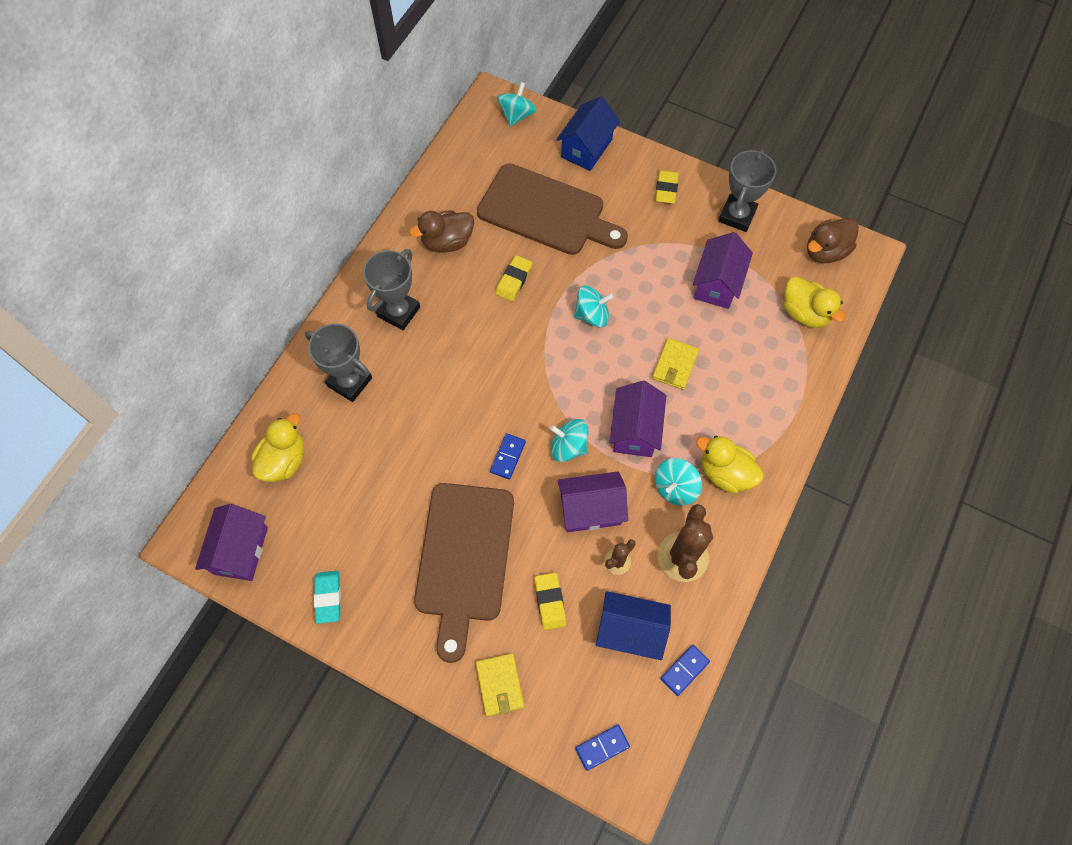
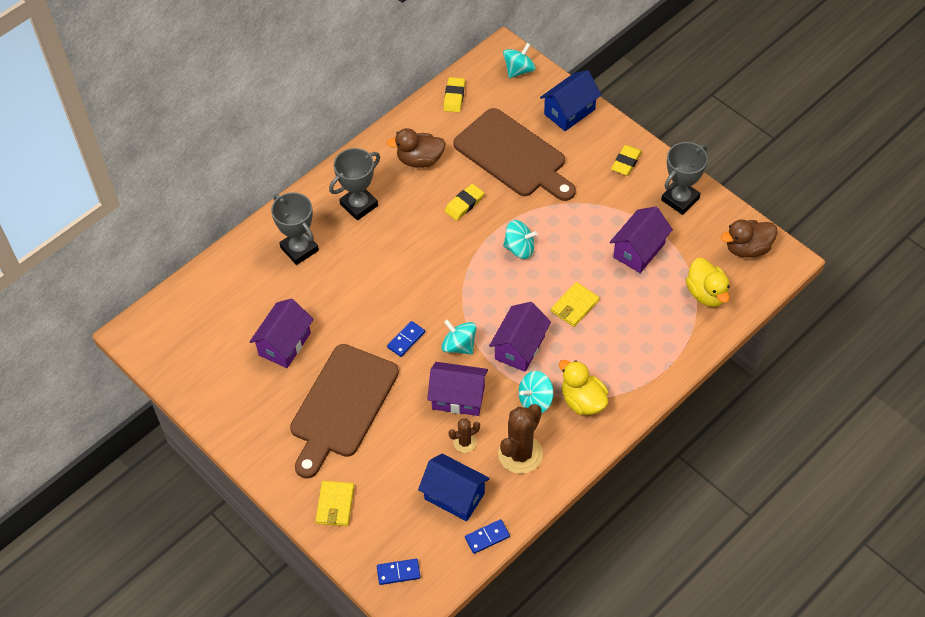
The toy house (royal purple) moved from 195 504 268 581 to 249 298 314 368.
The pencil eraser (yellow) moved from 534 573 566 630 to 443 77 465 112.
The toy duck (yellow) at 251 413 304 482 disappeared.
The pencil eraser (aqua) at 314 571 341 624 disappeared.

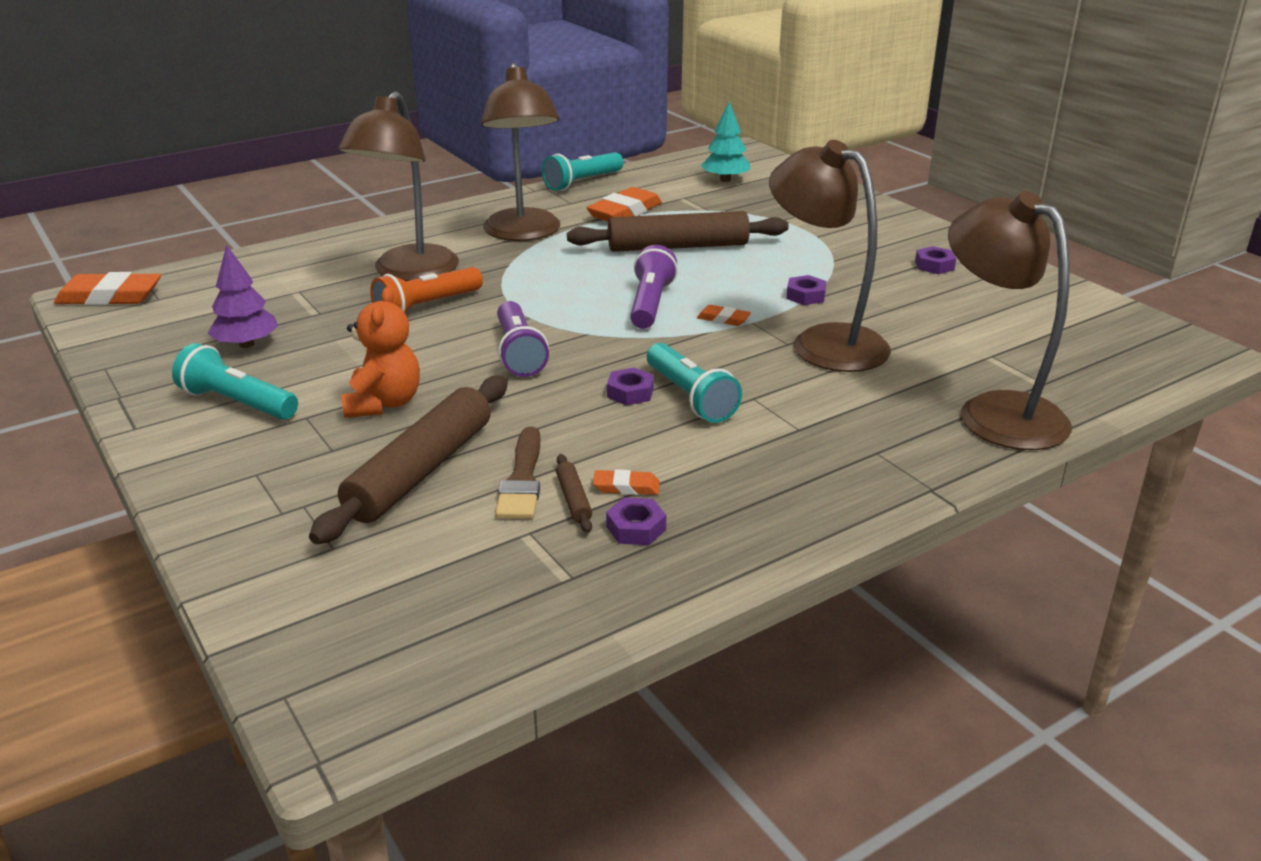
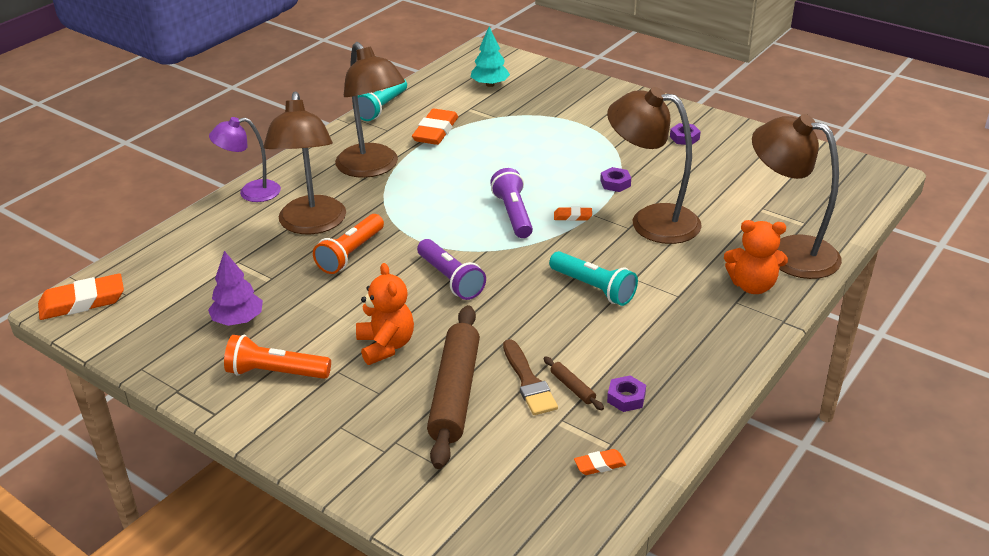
The desk lamp (royal purple) at 209 117 281 202 appeared.
The pocket torch (aqua) at 172 343 298 420 became the pocket torch (bright orange) at 224 335 331 379.
The pencil eraser (bright orange) moved from 593 469 660 495 to 574 449 626 475.
The teddy (bright orange) at 724 220 788 294 appeared.
The pastry roller (brown) at 567 211 789 252 disappeared.
The nut (royal purple) at 607 367 654 406 disappeared.

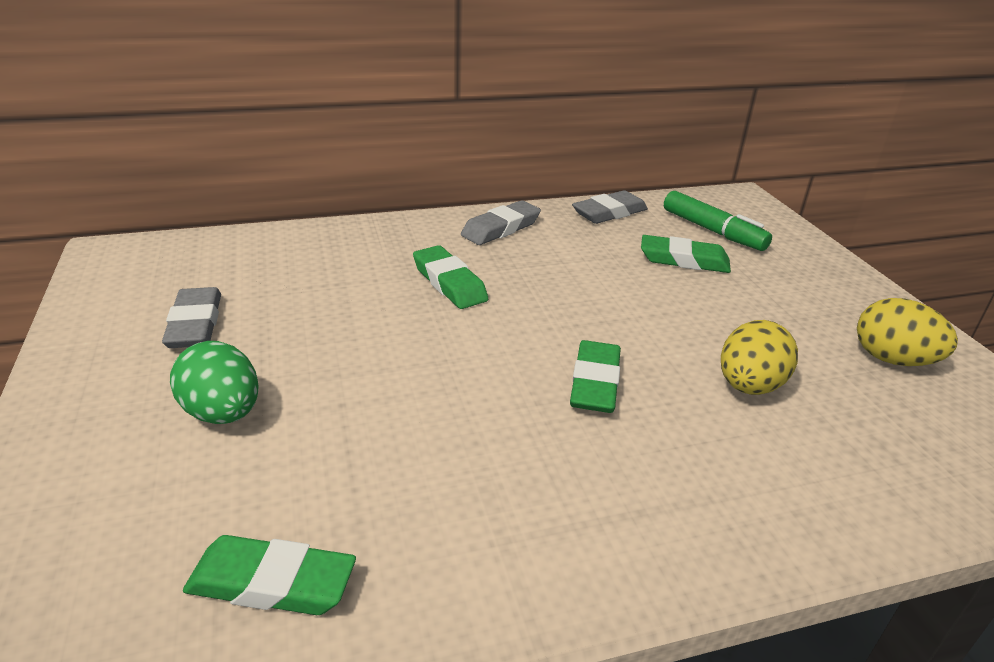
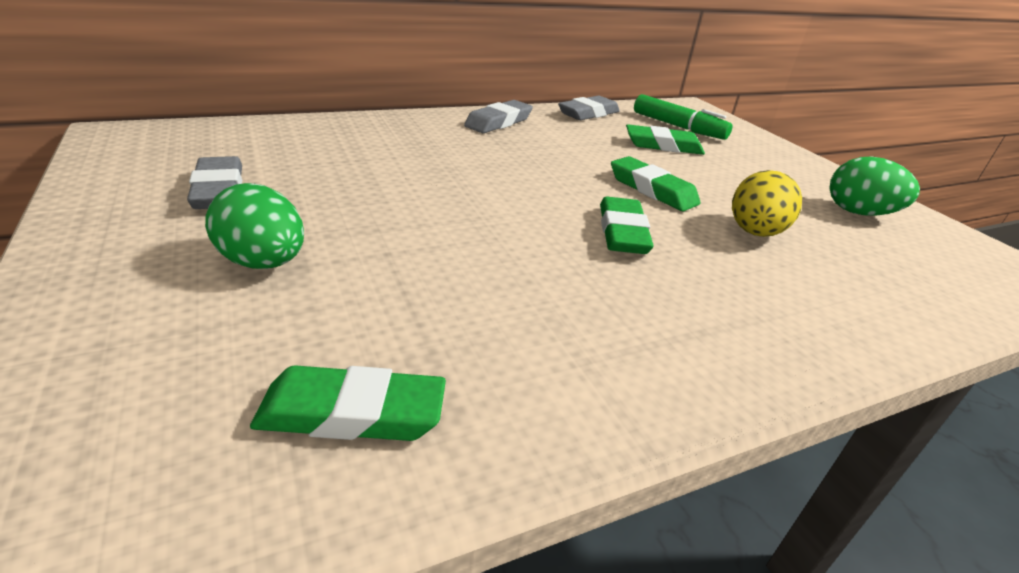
The pencil eraser (emerald) moved from 413 245 488 309 to 611 156 700 211.
The egg (yellow) at 857 298 958 366 became the egg (emerald) at 829 156 920 216.

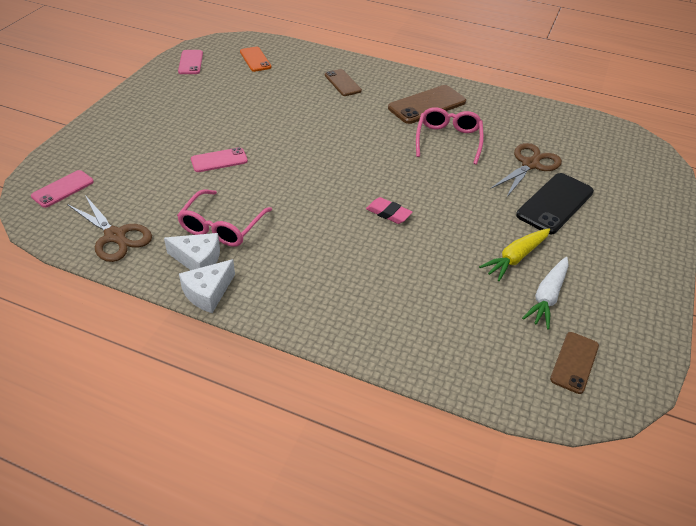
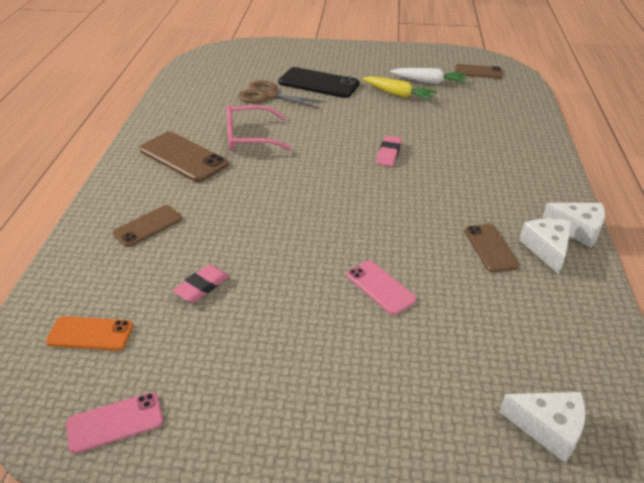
The smartphone (bright orange) at 240 47 271 72 turned 45 degrees clockwise.
The pencil eraser (rose-pink) at 172 264 229 303 appeared.
The glasses (rose-pink) at 177 190 272 247 was replaced by the smartphone (brown) at 465 224 519 273.
The smartphone (rose-pink) at 31 170 94 208 was replaced by the piece of cheese (white) at 500 392 586 463.
The pair of scissors (brown) at 67 195 152 262 disappeared.

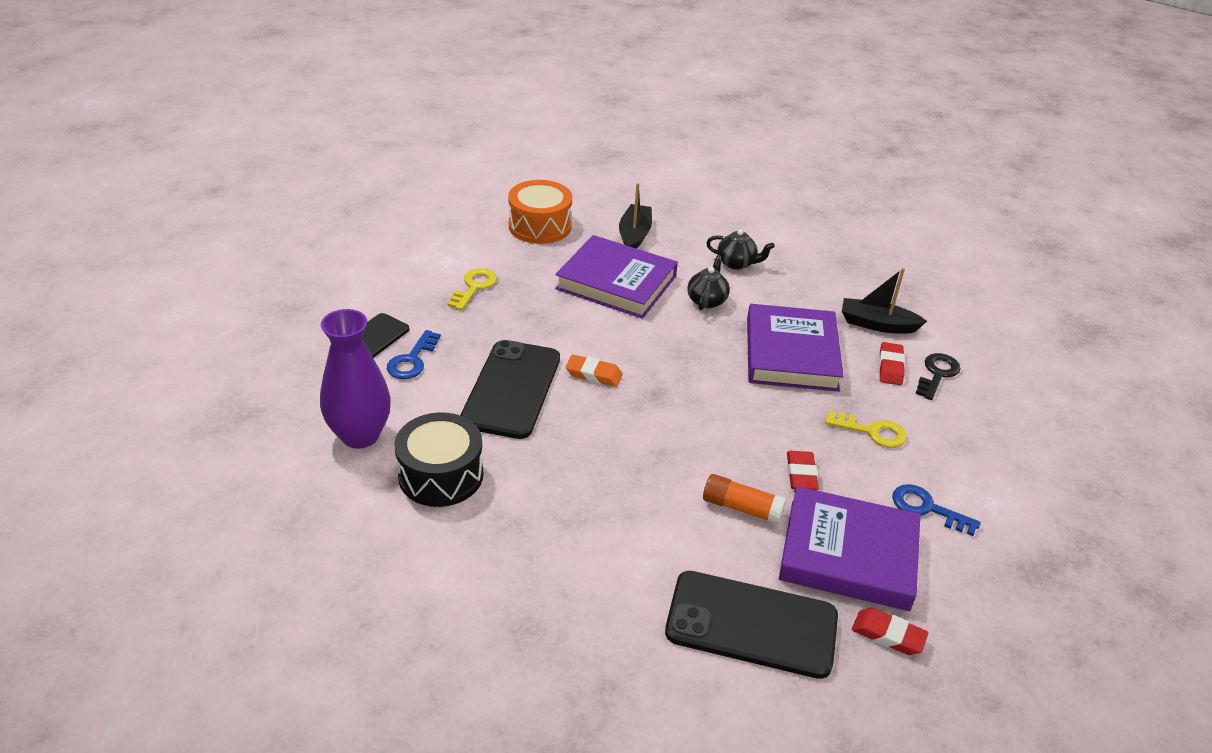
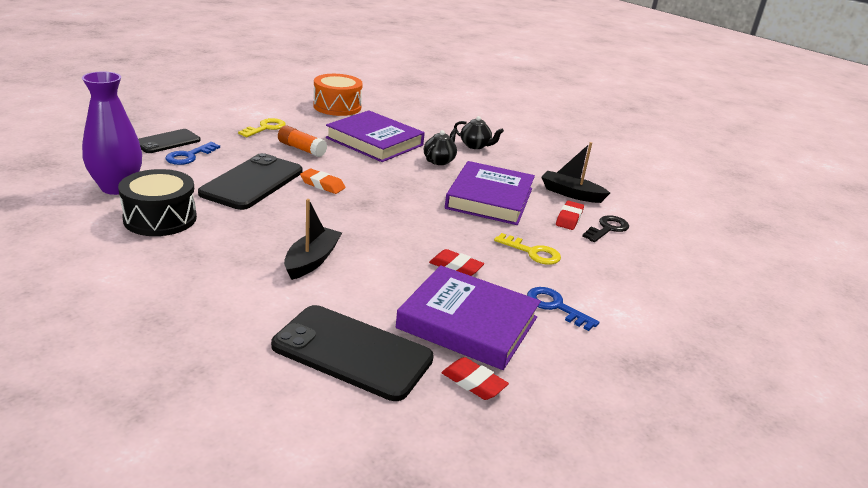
The glue stick (bright orange) moved from 703 474 787 524 to 278 126 327 157.
The sailboat (jet-black) moved from 619 183 652 249 to 284 199 342 280.
The pencil eraser (crimson) at 787 451 819 490 turned 75 degrees counterclockwise.

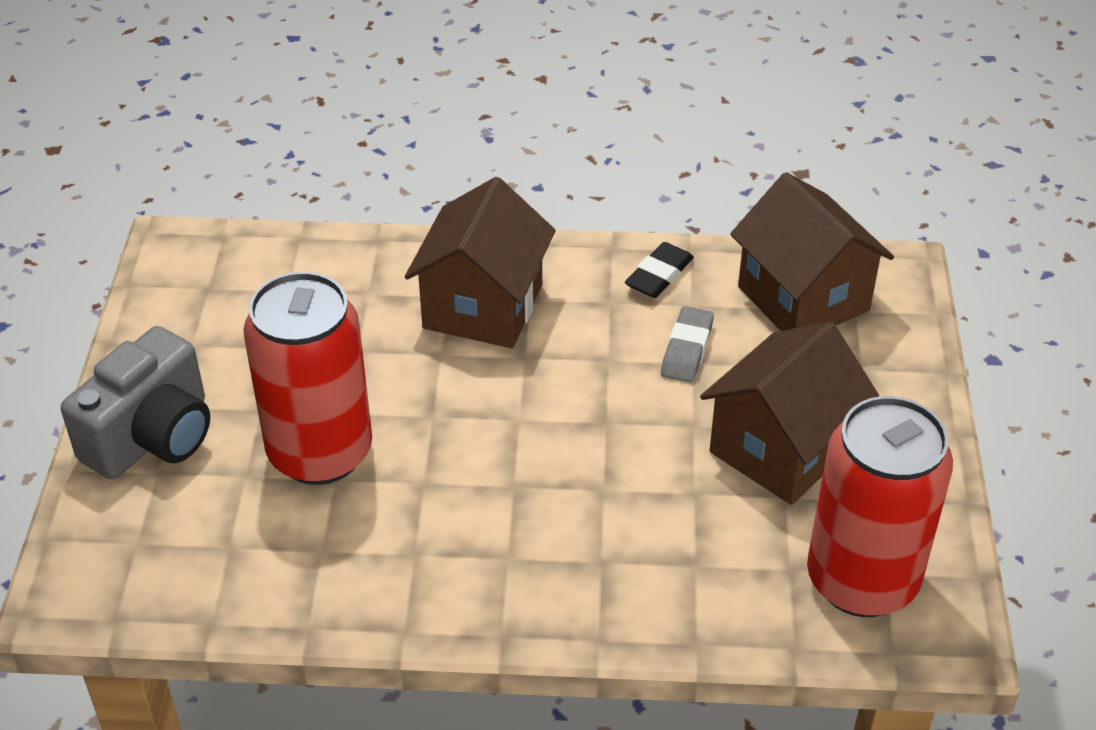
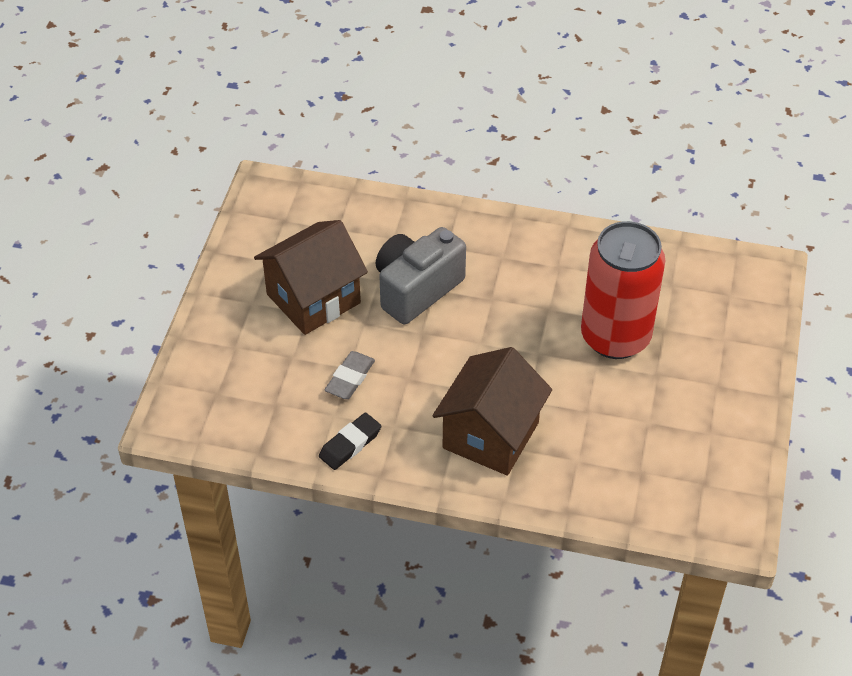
The compact camera (grey) moved from 61 326 210 479 to 376 227 466 324.
The toy house (brown) at 730 172 894 331 disappeared.
The soda can (crimson) at 807 396 953 617 disappeared.

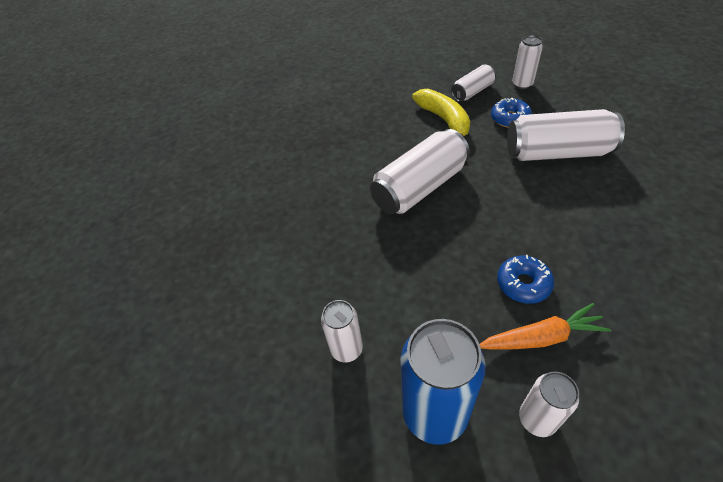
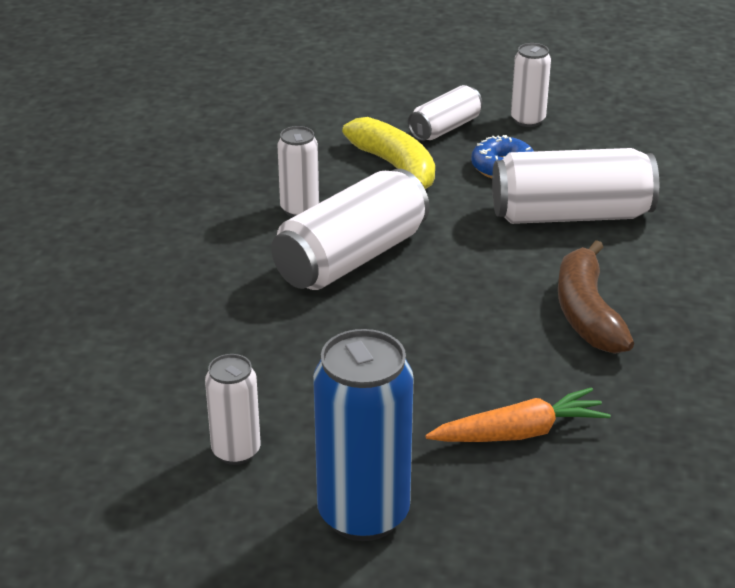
The soda can (white) moved from 519 372 579 437 to 277 126 319 217.
The toy banana (brown) at 558 240 634 354 appeared.
The donut (royal blue) at 497 255 554 304 disappeared.

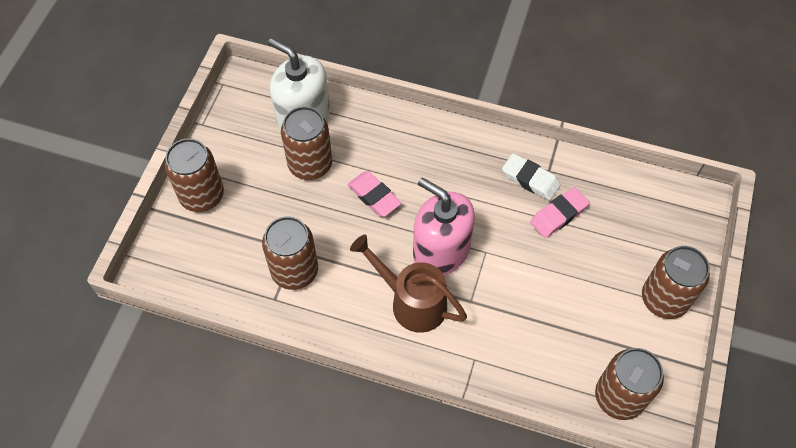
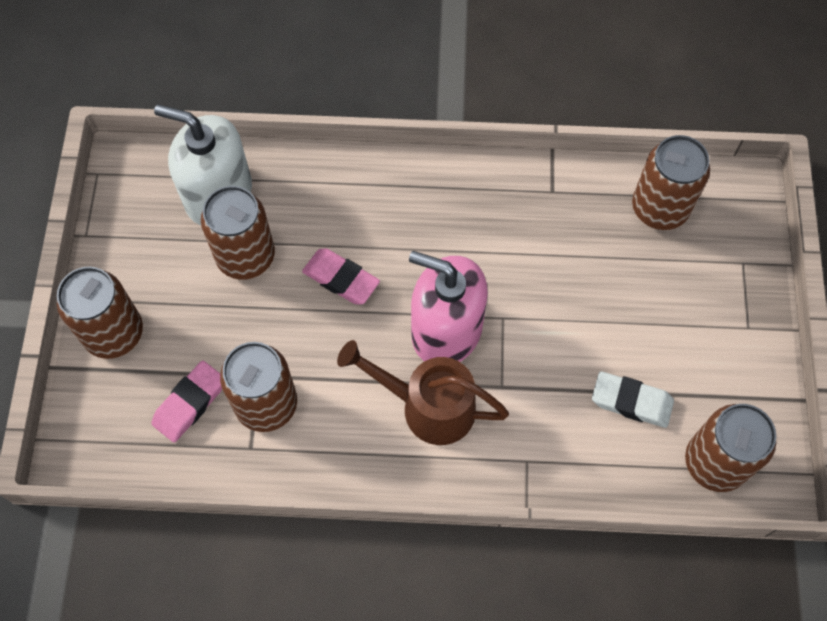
The pencil eraser (rose-pink) moved from 530 187 589 238 to 151 361 222 442.
The pencil eraser (white) moved from 502 153 561 201 to 592 371 674 428.
The soda can (brown) moved from 642 246 710 319 to 632 135 710 230.

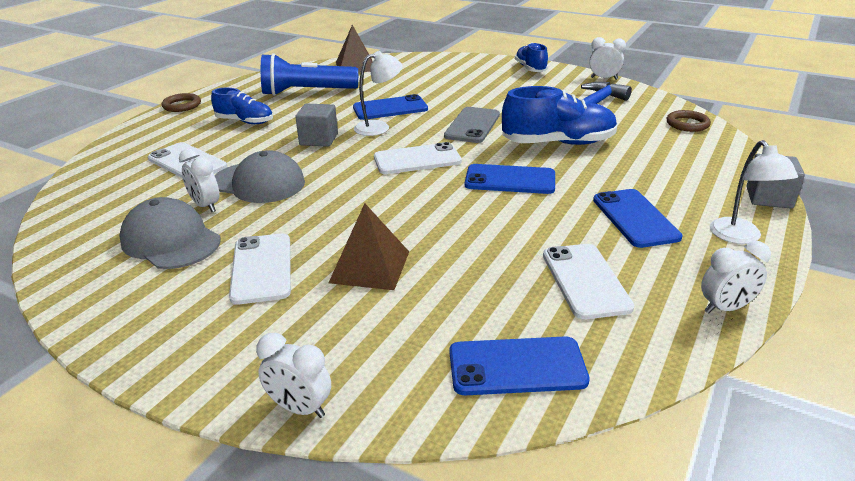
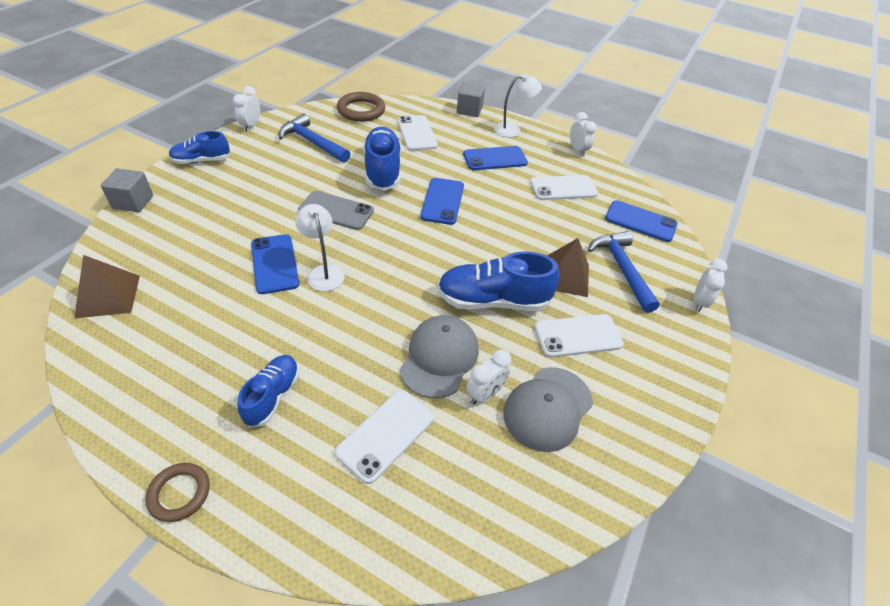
The block (grey) moved from 295 104 338 147 to 101 168 153 212.
The ring (brown) at 667 110 711 132 changed to 1.56 times the size.
The smartphone (white) moved from 374 142 462 174 to 397 115 438 151.
The sneaker (royal blue) at 437 252 560 311 appeared.
The carpenter's hammer (royal blue) at 588 231 660 313 appeared.
The smartphone (royal blue) at 450 336 590 395 turned 60 degrees counterclockwise.
The pocket torch (royal blue) at 261 53 358 96 disappeared.

